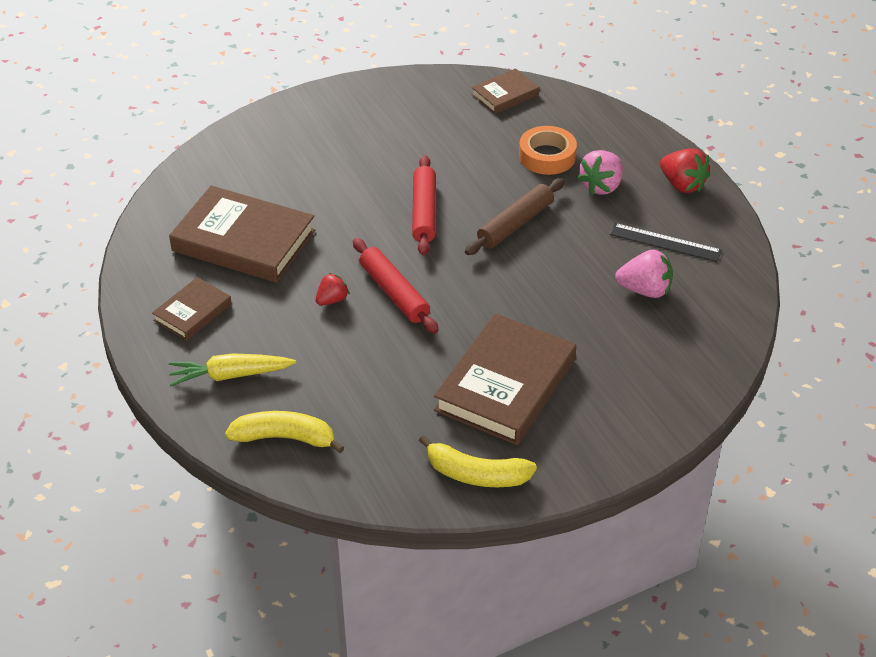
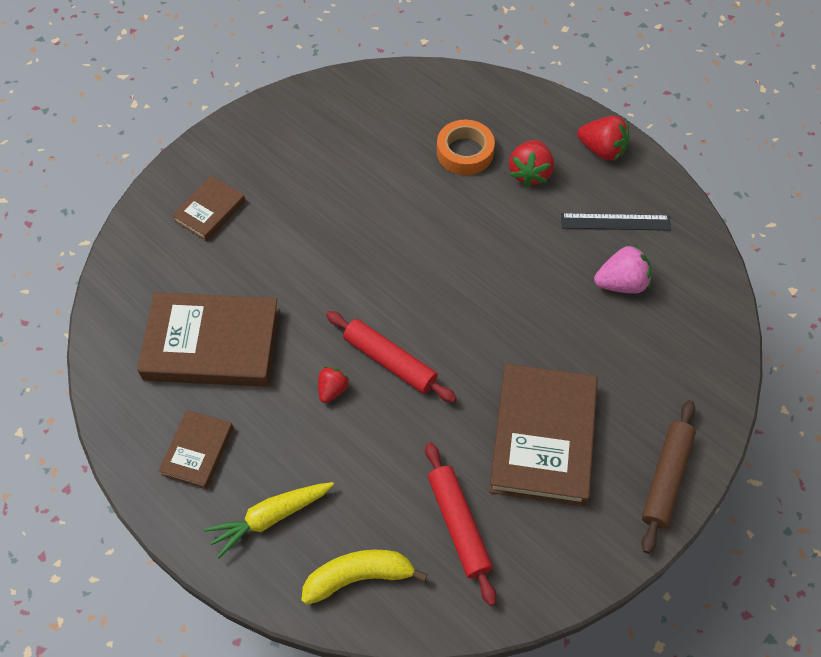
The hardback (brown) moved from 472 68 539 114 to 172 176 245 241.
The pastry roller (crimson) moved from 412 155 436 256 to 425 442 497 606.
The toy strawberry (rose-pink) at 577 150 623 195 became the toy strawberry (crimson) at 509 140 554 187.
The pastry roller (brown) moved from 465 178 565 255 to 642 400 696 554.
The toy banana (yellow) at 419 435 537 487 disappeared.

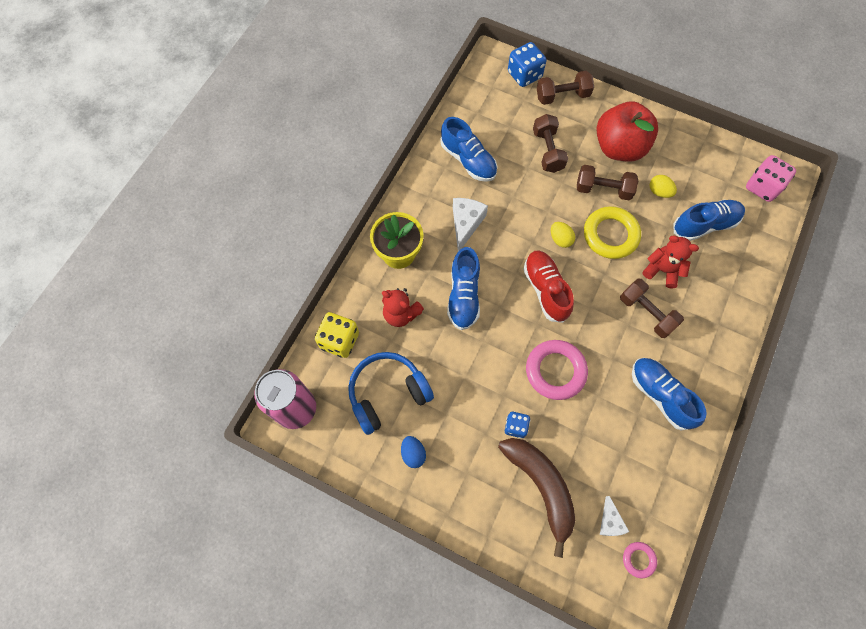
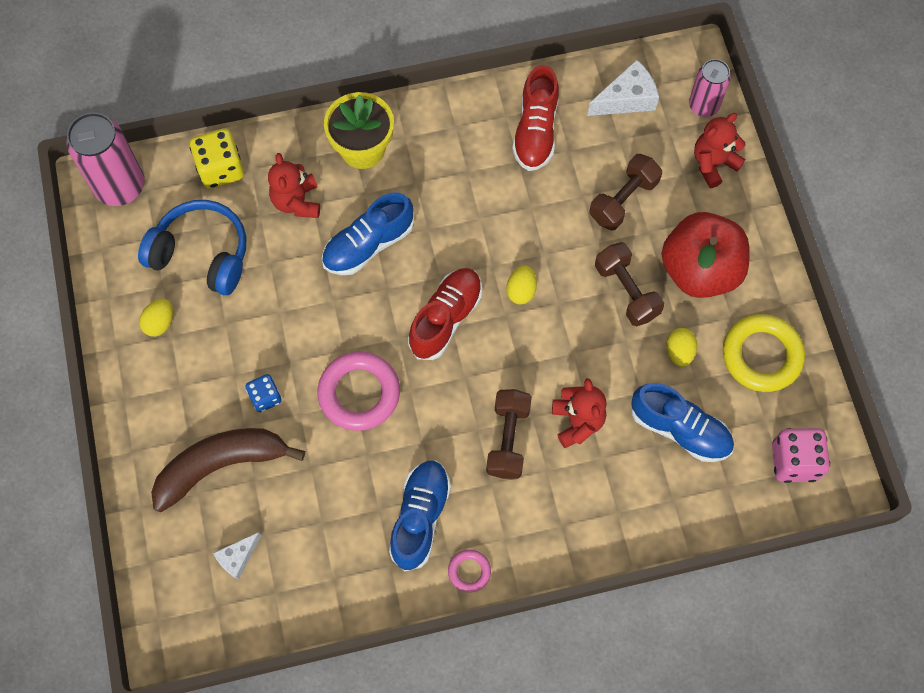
The egg (royal blue) at 401 436 426 468 became the egg (yellow) at 139 299 173 337.
The toy banana (brown) at 498 438 575 558 turned 135 degrees counterclockwise.
The ring (rose-pink) moved from 623 542 657 578 to 448 549 491 593.
The sneaker (royal blue) at 441 117 497 182 became the sneaker (crimson) at 512 65 559 171.
The piece of cheese (white) moved from 453 198 488 251 to 587 59 659 116.
The die (royal blue) at 508 42 547 87 was replaced by the soda can (rose-pink) at 689 59 731 117.
The dumbbell (brown) at 537 71 594 105 was replaced by the teddy (crimson) at 694 113 746 188.
The ring (yellow) moved from 584 206 641 259 to 723 314 805 392.

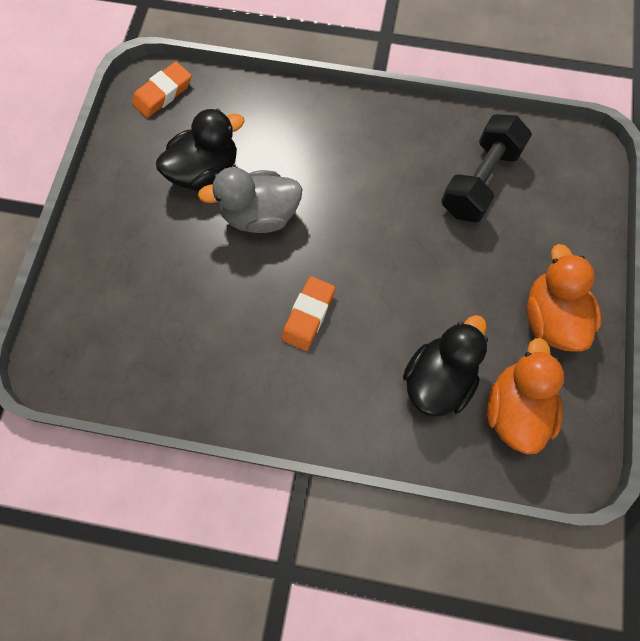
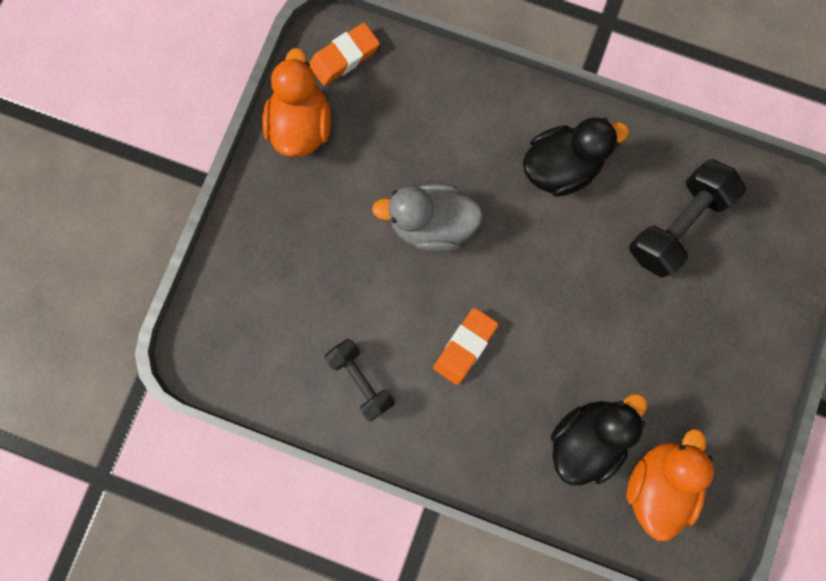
The toy duck (bright orange) moved from 527 244 601 352 to 262 48 331 158.
The dumbbell (jet-black) at 325 339 395 421 appeared.
The toy duck (jet-black) moved from 156 109 245 191 to 523 117 629 197.

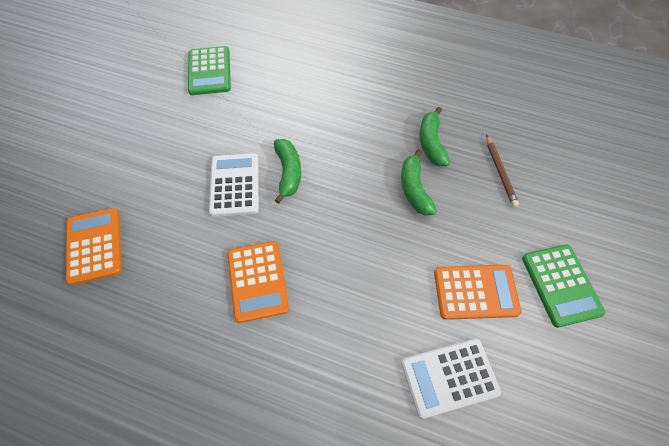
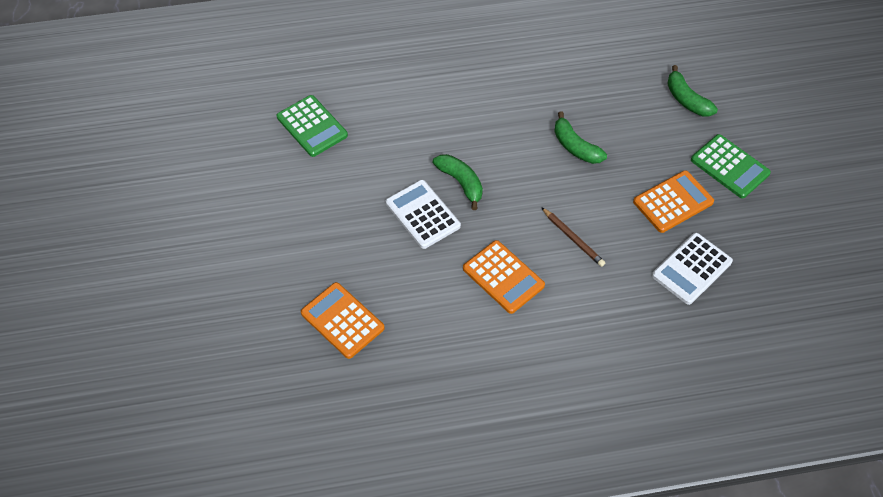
The wooden pencil (brown) moved from 486 135 519 207 to 541 207 605 267.
The toy banana (emerald) moved from 420 107 450 166 to 667 65 718 116.

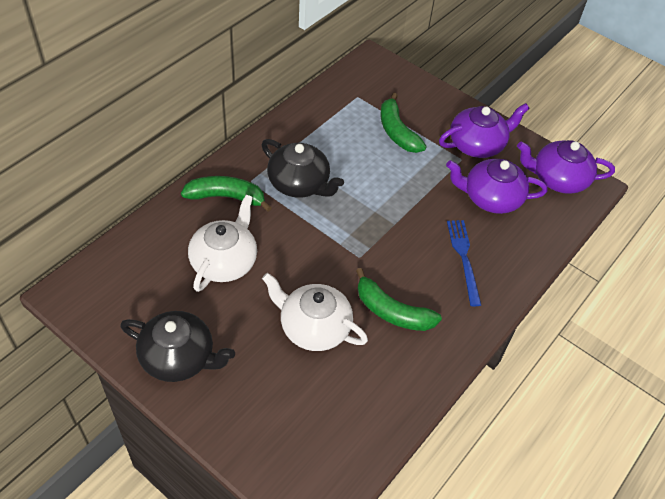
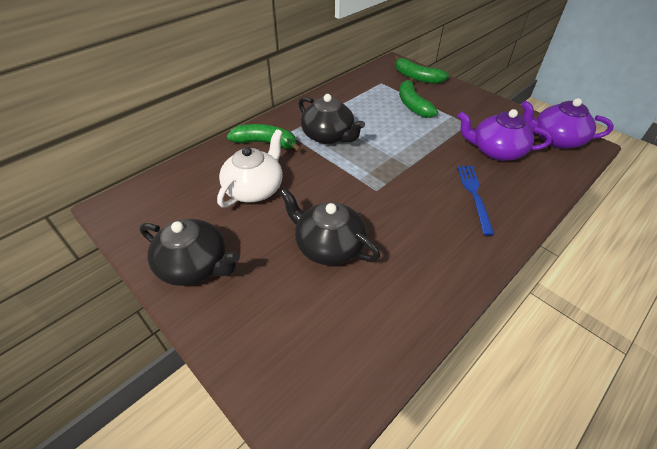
The china teapot (white) at 262 273 368 351 became the china teapot (jet-black) at 279 188 380 265.
The toy banana (emerald) moved from 356 268 442 331 to 395 56 449 84.
The china teapot (royal purple) at 439 103 530 158 disappeared.

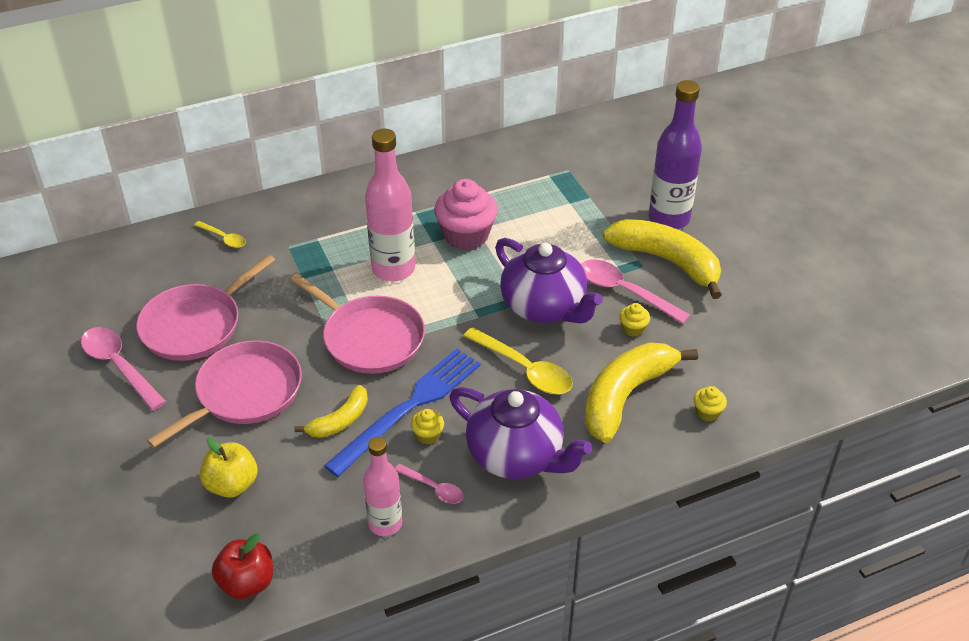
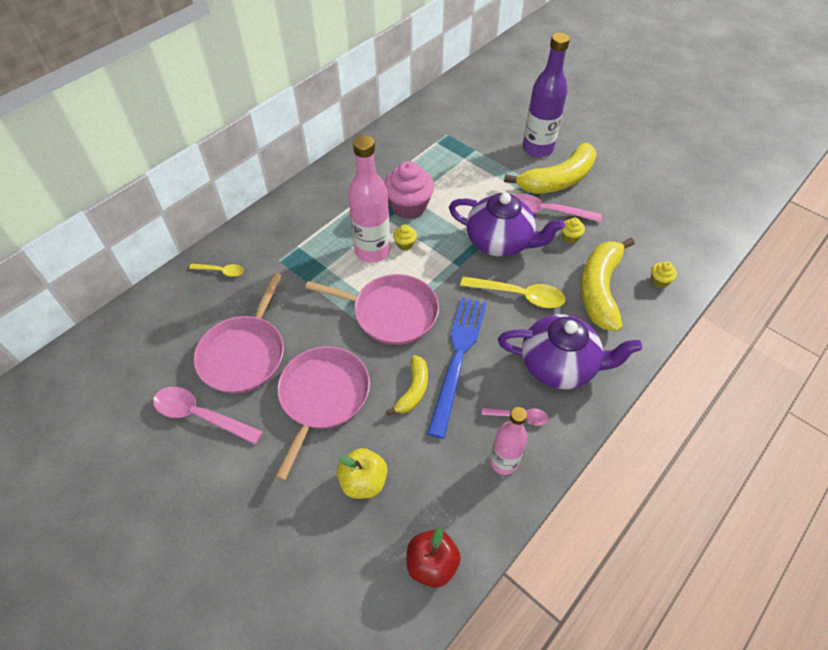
The cupcake (yellow) moved from 411 409 444 444 to 393 225 417 250.
The toy banana (yellow) at 603 219 722 299 turned 135 degrees clockwise.

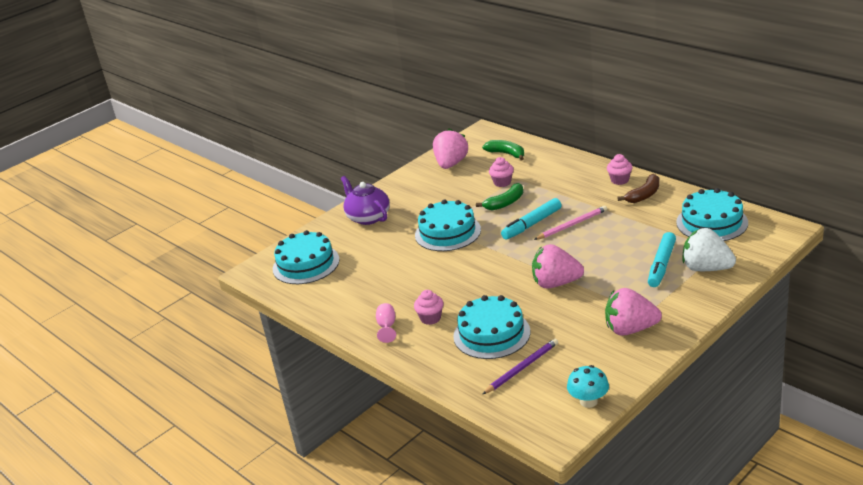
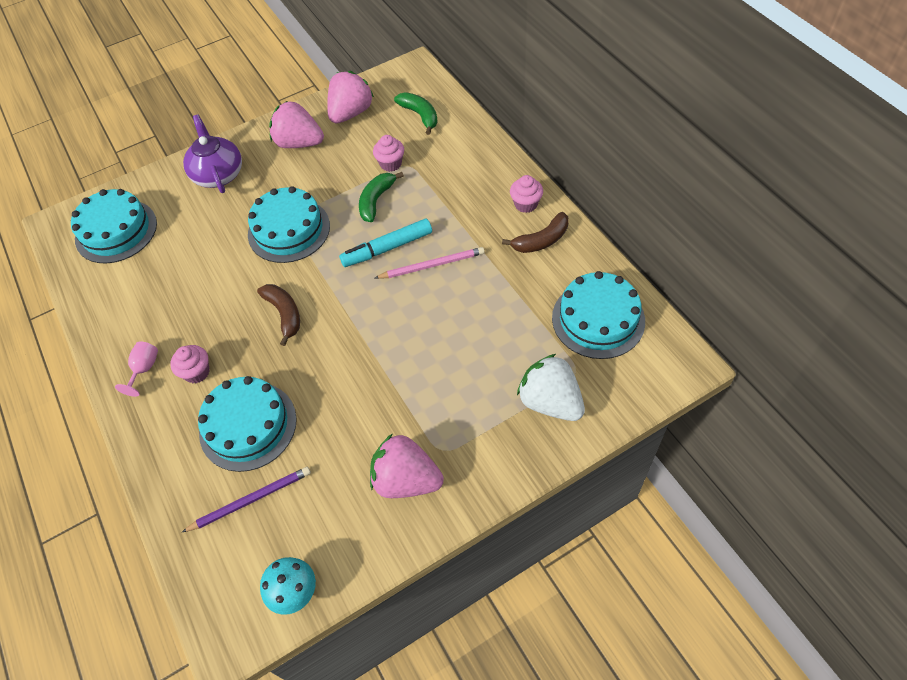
The toy banana (brown) at 257 284 300 346 appeared.
The toy strawberry (rose-pink) moved from 532 244 584 289 to 269 101 324 148.
The toy banana (emerald) at 476 183 523 210 turned 135 degrees clockwise.
The felt pen (aqua) at 648 232 676 287 disappeared.

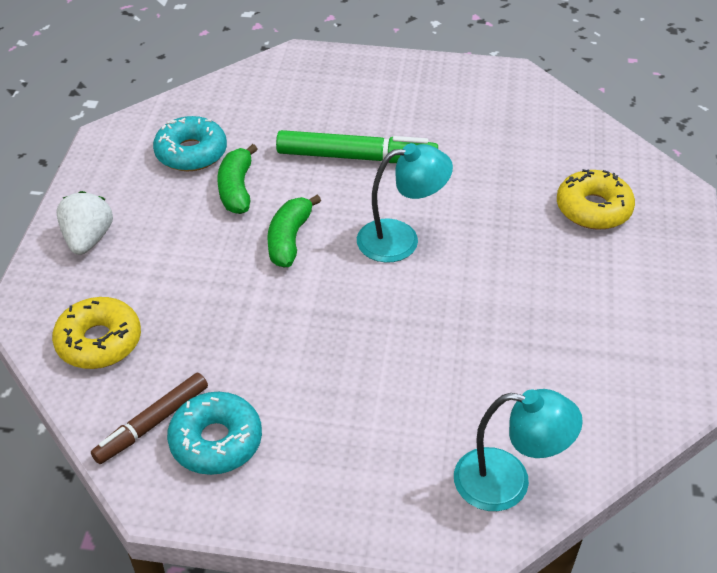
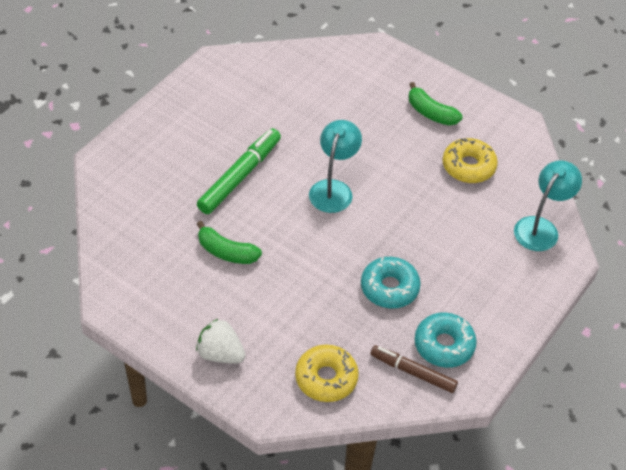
The donut (aqua) moved from 153 116 227 171 to 361 257 421 309.
The felt pen (brown) at 91 372 208 464 turned 135 degrees clockwise.
The toy banana (emerald) moved from 267 195 321 267 to 409 82 463 126.
The donut (yellow) moved from 557 169 635 230 to 443 138 498 183.

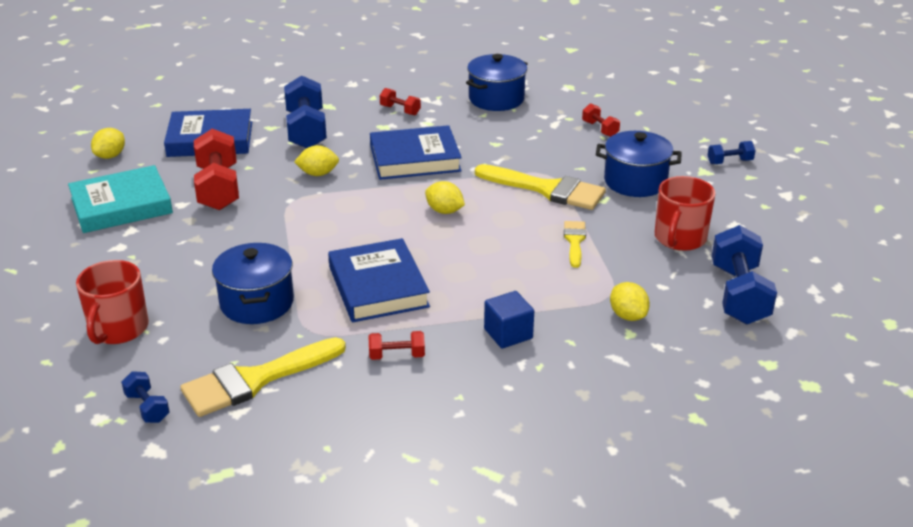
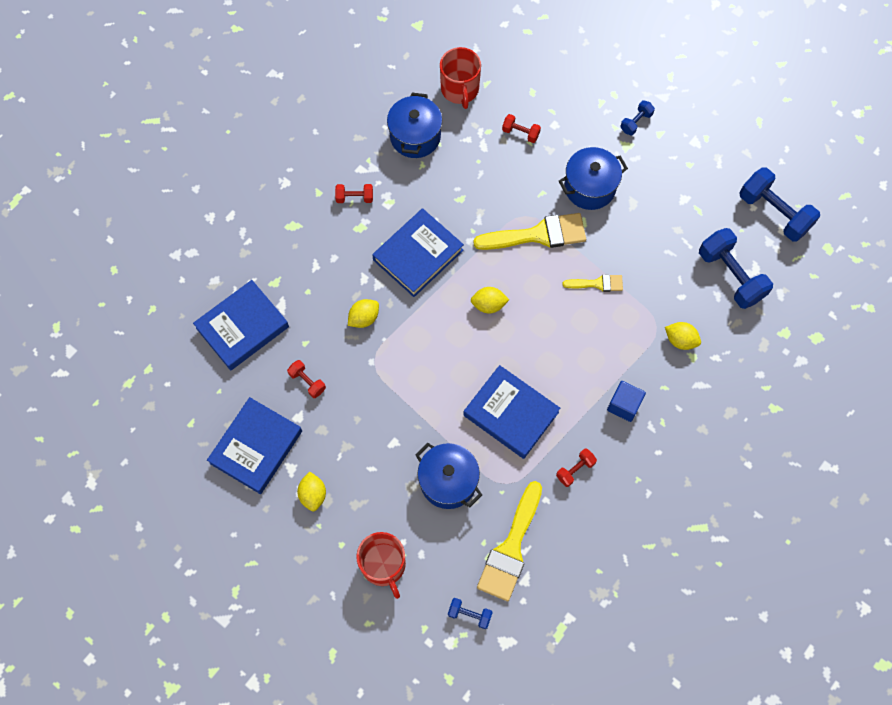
The hardback (aqua) at 68 165 173 233 became the hardback (royal blue) at 207 397 302 494.
The dumbbell (crimson) at 194 128 239 210 changed to 0.49 times the size.
The citrus fruit (yellow) moved from 91 128 125 159 to 297 471 326 511.
The tea mug (crimson) moved from 655 176 715 251 to 440 47 481 109.
The paintbrush (yellow) at 564 221 586 268 turned 120 degrees clockwise.
The dumbbell (royal blue) moved from 284 75 327 148 to 740 167 820 241.

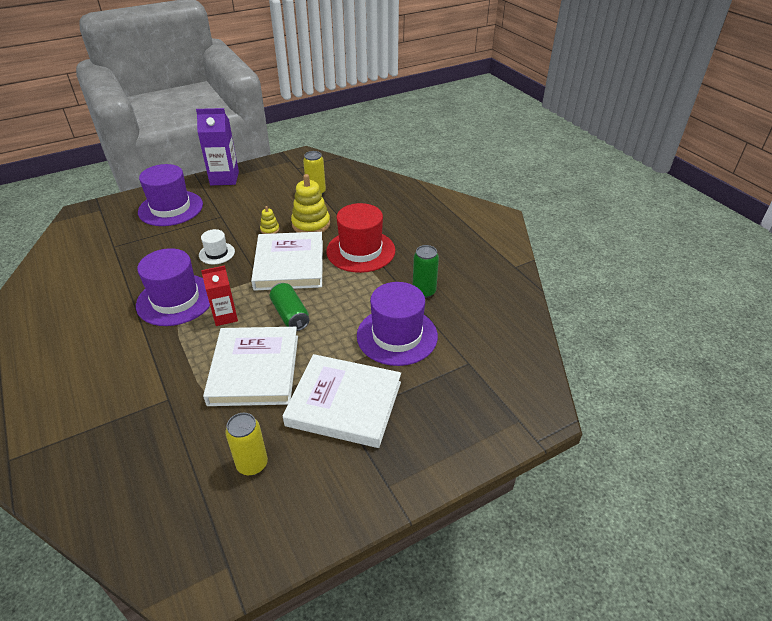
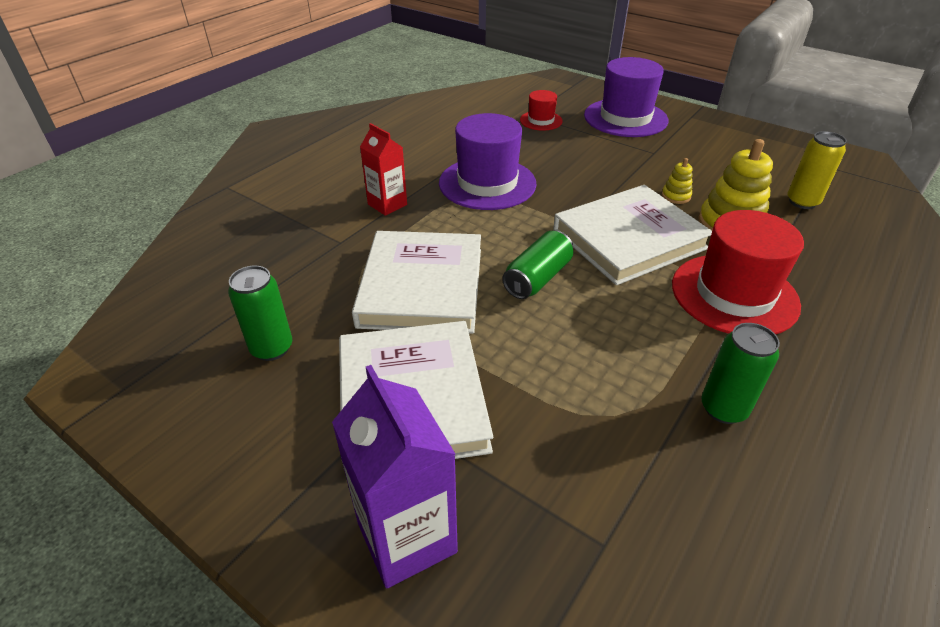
The soda can (yellow) at 225 413 268 476 became the soda can (emerald) at 228 266 292 361.
The juice carton (royal purple) moved from 196 108 239 185 to 332 365 458 588.
The hardback (white) at 203 327 298 406 turned 60 degrees counterclockwise.
The juice carton (crimson) moved from 201 265 238 326 to 360 123 407 216.
The top hat (crimson) at 520 90 563 131 appeared.
The top hat (white) at 199 229 235 264 disappeared.
The top hat (royal purple) at 357 282 438 366 disappeared.

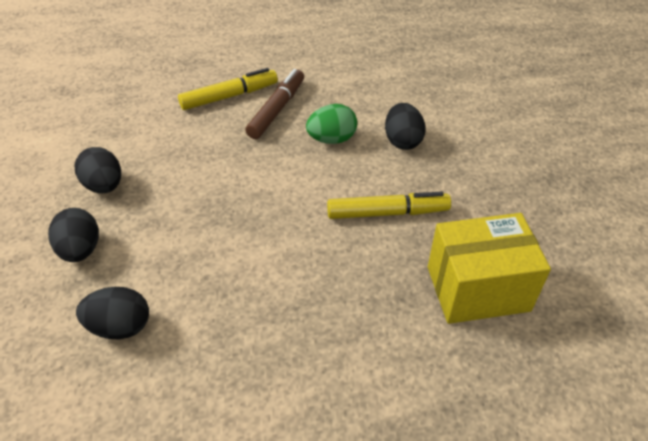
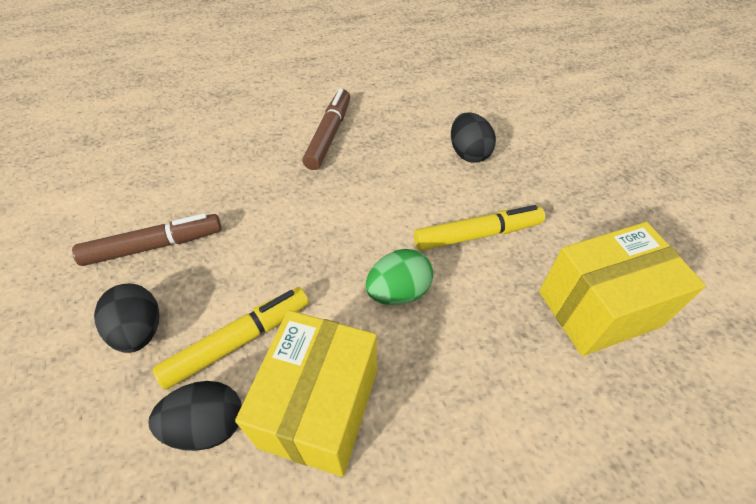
The egg (jet-black) at 75 147 121 193 was replaced by the felt pen (brown) at 72 213 221 266.
The felt pen (yellow) moved from 178 68 278 110 to 153 287 309 390.
The package (yellow) at 235 310 377 477 appeared.
The egg (emerald) moved from 306 104 357 144 to 366 249 433 305.

